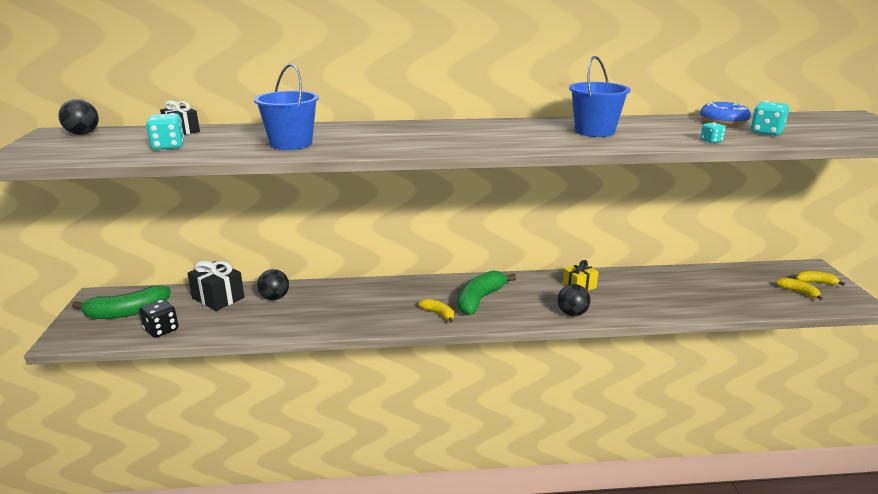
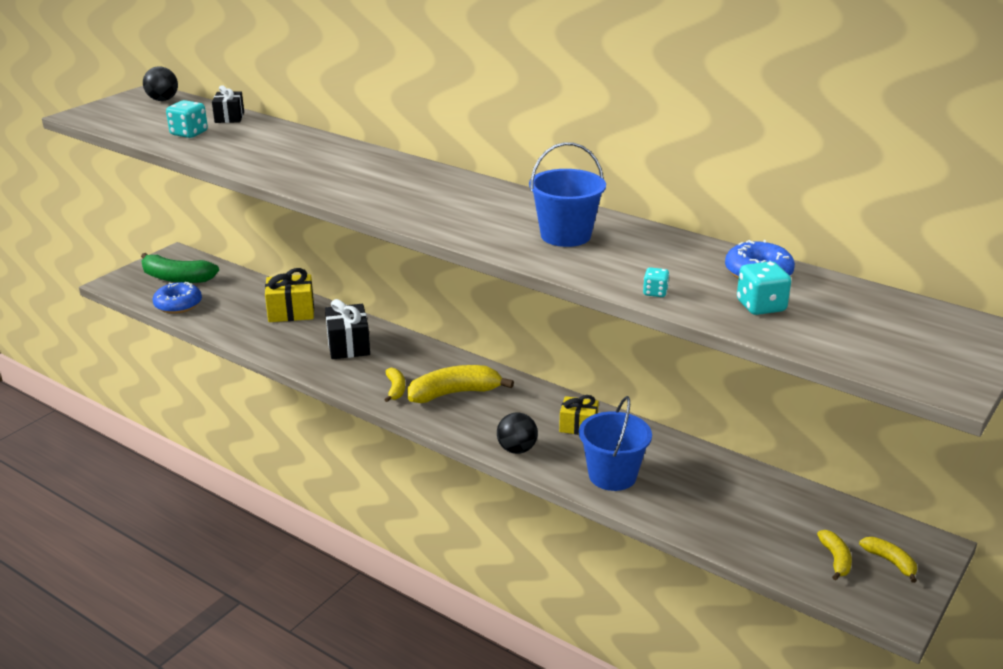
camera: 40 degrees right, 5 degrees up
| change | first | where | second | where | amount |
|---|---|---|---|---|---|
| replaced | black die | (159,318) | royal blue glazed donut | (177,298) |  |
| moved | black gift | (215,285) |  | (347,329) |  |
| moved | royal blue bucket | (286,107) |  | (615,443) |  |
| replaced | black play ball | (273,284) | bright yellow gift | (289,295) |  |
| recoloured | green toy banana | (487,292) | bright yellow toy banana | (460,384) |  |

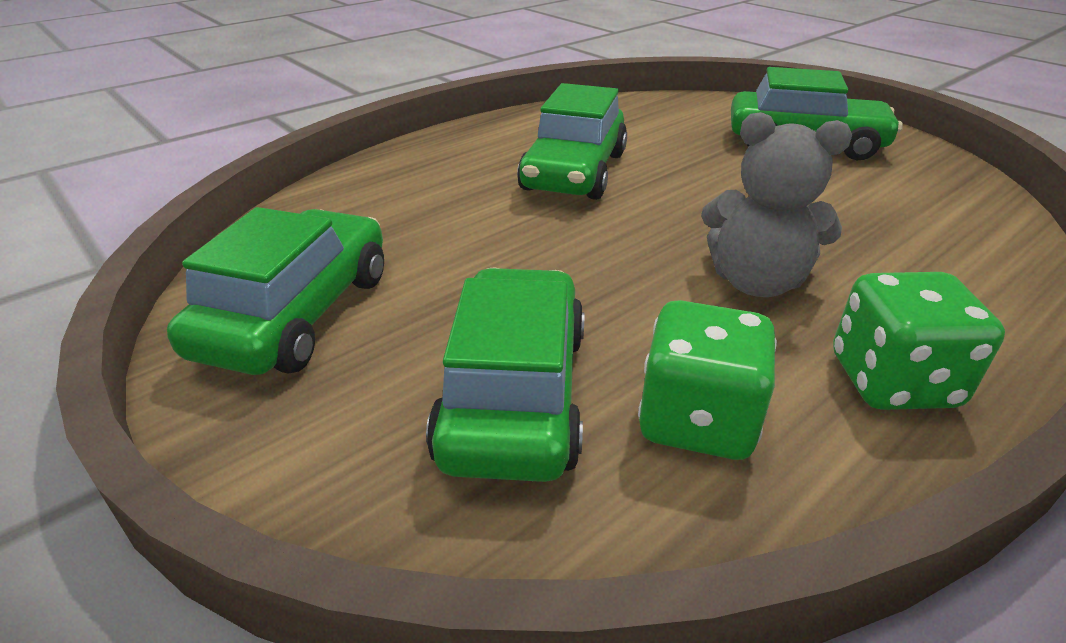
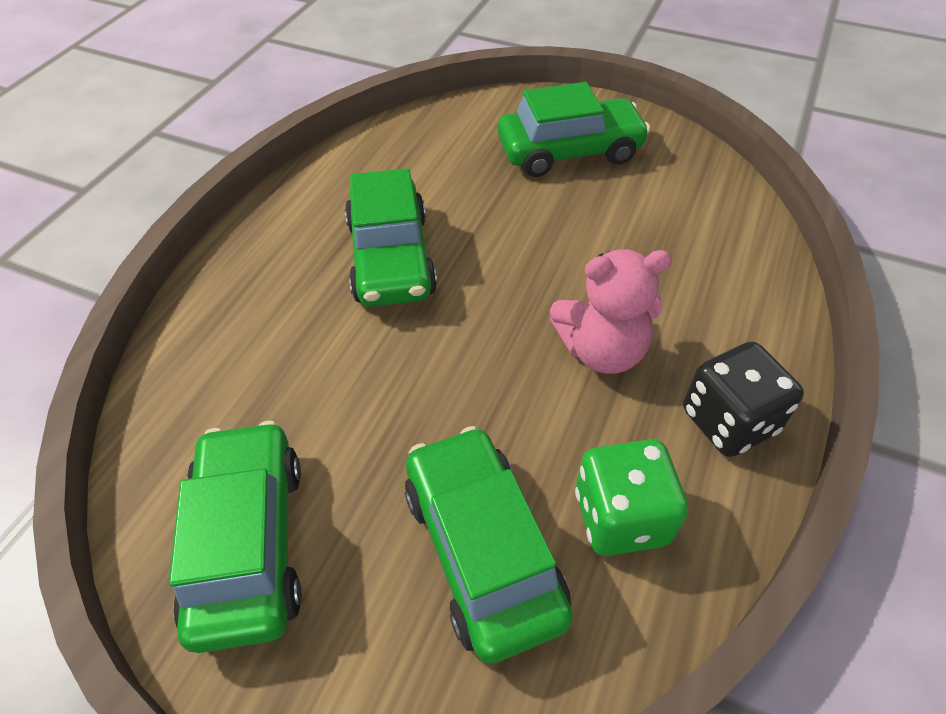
camera: 25 degrees left, 15 degrees up
| change | first | where | second | where | amount |
|---|---|---|---|---|---|
| recoloured | gray teddy | (776,204) | rose-pink teddy | (611,311) |  |
| recoloured | green die | (919,341) | black die | (743,399) |  |

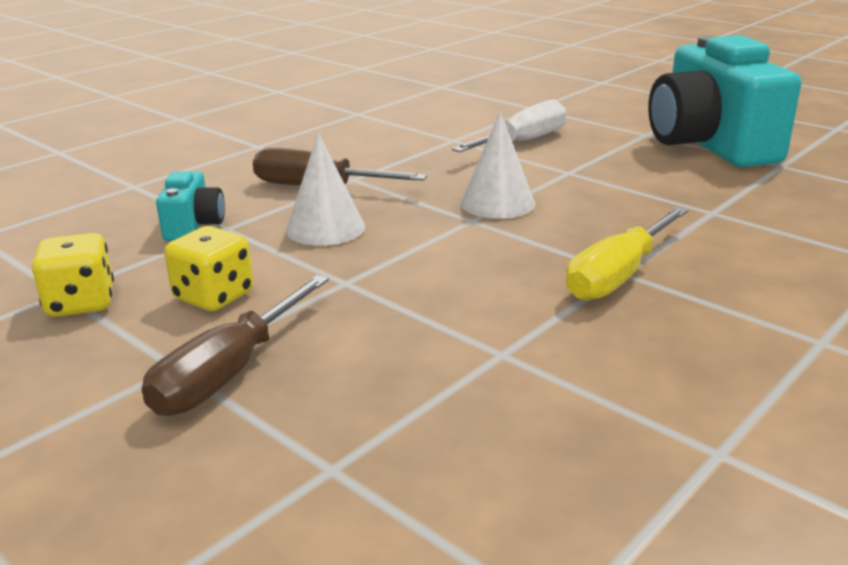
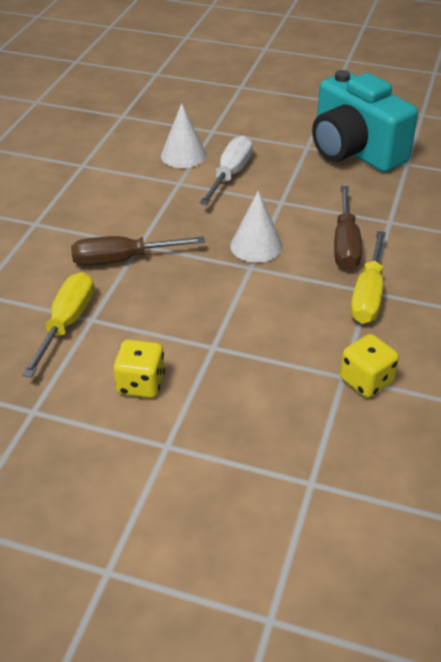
camera: 25 degrees left, 15 degrees up
| change | first | where | second | where | amount |
|---|---|---|---|---|---|
| moved | bright yellow die | (73,275) |  | (369,366) |  |
| moved | russet hand screwdriver | (235,345) |  | (348,227) |  |
| replaced | turquoise photo camera | (190,206) | bright yellow hand screwdriver | (58,325) |  |
| moved | snow-white solid cone | (325,189) |  | (183,135) |  |

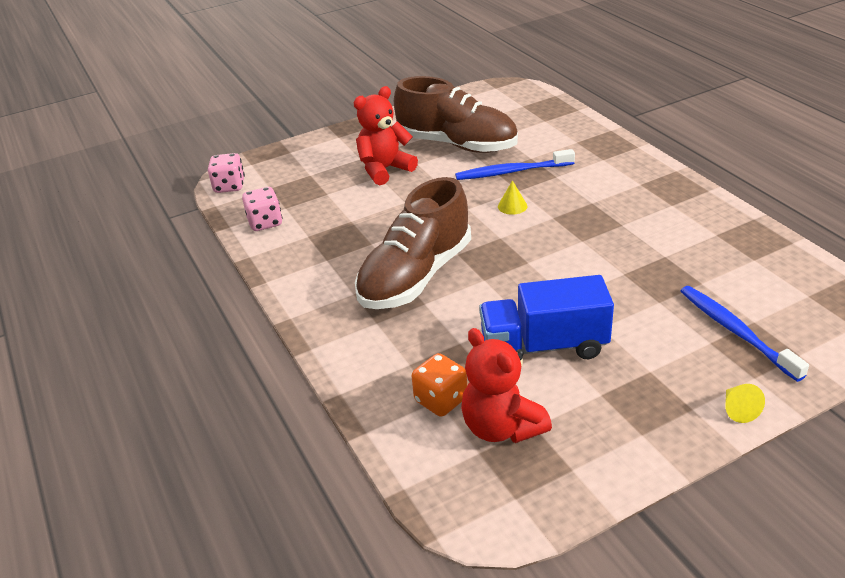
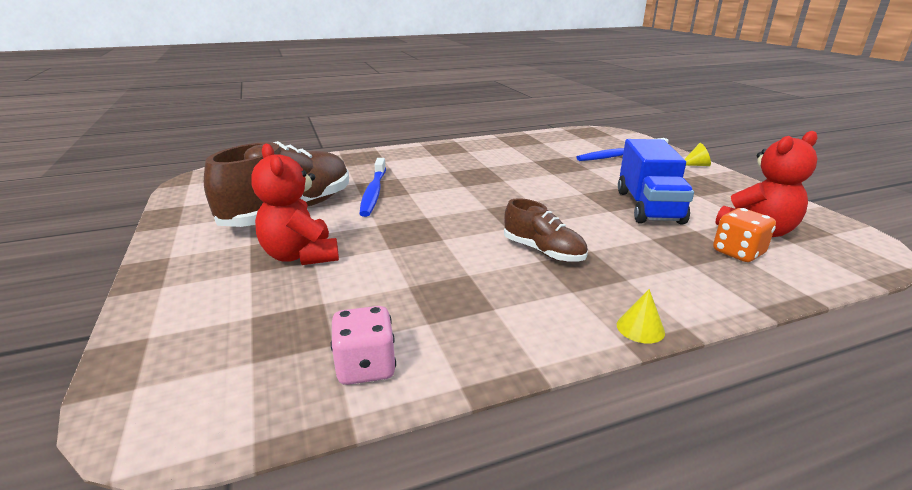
camera: 85 degrees left, 10 degrees down
| change | first | where | second | where | amount |
|---|---|---|---|---|---|
| removed | rose-pink die | (226,173) |  |  |  |
| resized | russet lace-up shoe | (413,243) |  | (546,230) | x0.53 |
| moved | bright yellow solid cone | (512,197) |  | (641,316) |  |

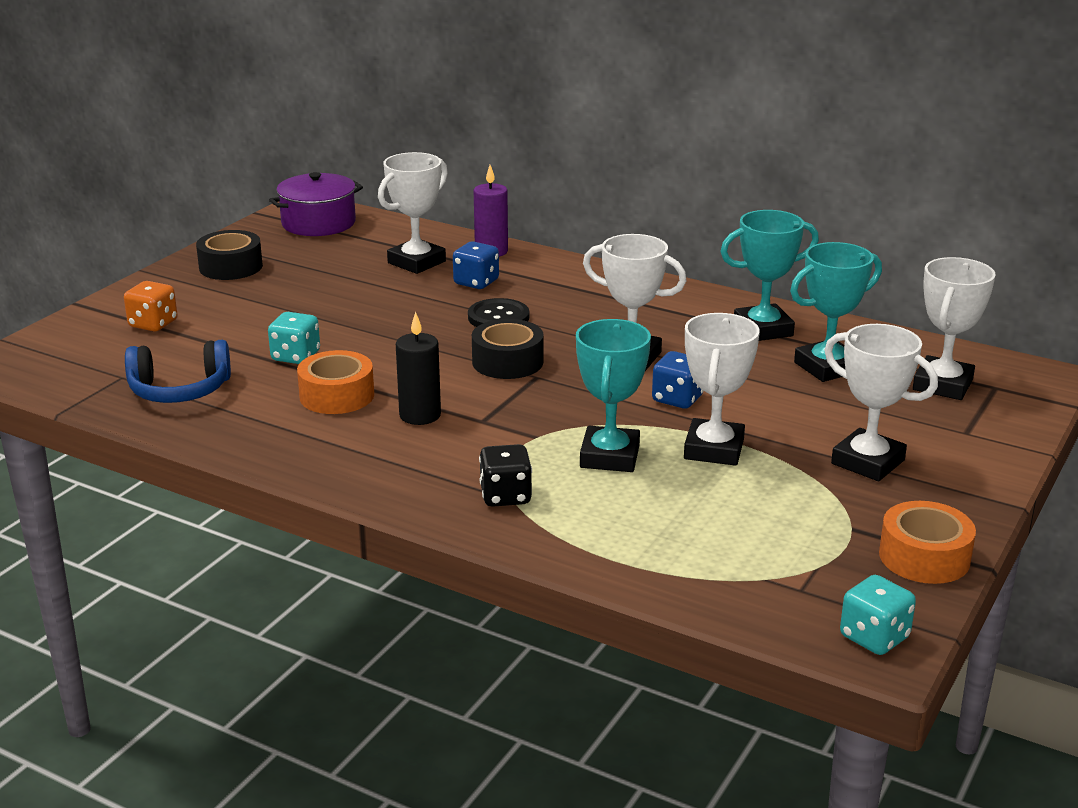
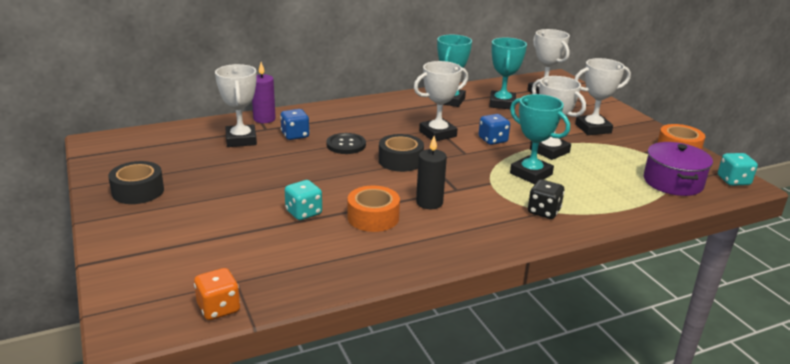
camera: 55 degrees left, 0 degrees up
| change | first | where | second | where | amount |
|---|---|---|---|---|---|
| moved | orange die | (151,306) |  | (217,294) |  |
| removed | royal blue over-ear headphones | (178,371) |  |  |  |
| moved | violet cooking pot | (316,204) |  | (678,169) |  |

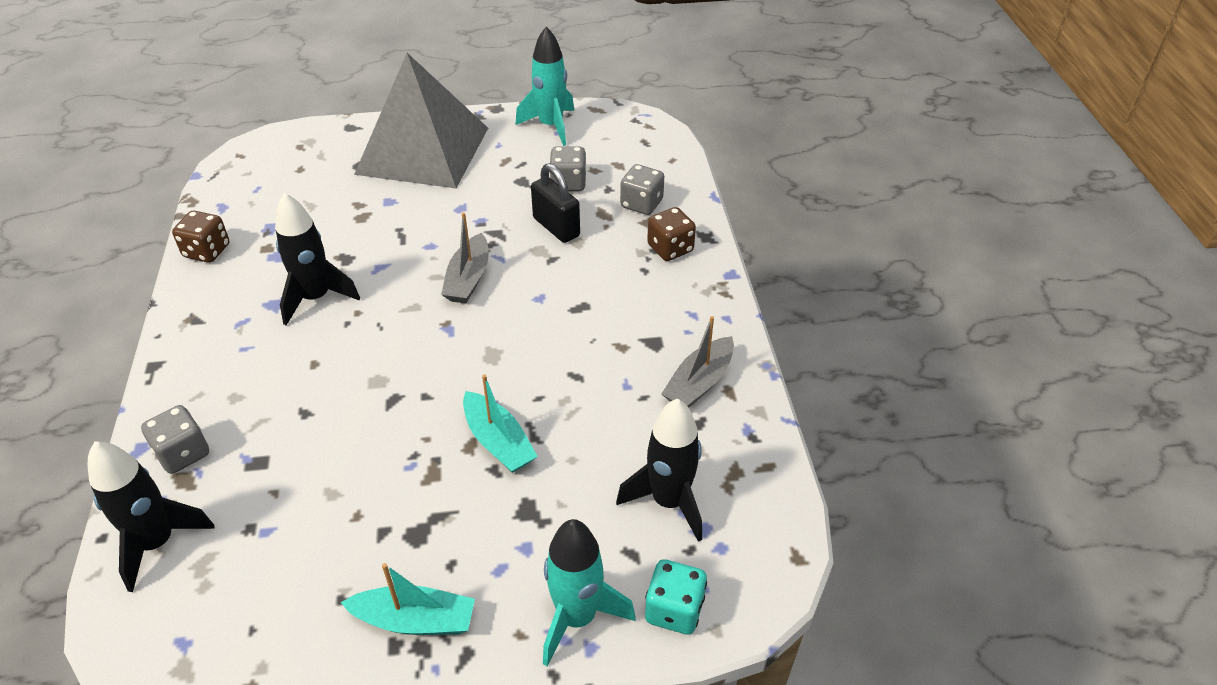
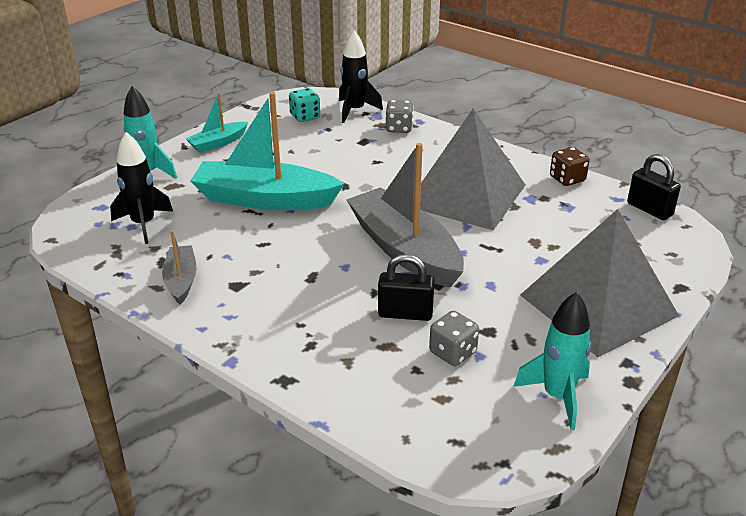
camera: 135 degrees right, 10 degrees down
| change | first | where | second | where | amount |
|---|---|---|---|---|---|
| replaced | black spaceship | (317,259) | gray pyramid shape | (472,169) |  |
| resized | gray sailboat | (465,257) |  | (405,215) | x2.01 |
| resized | turquoise sailboat | (500,423) |  | (267,151) | x2.01 |
| removed | gray die | (642,189) |  |  |  |
| moved | turquoise die | (676,597) |  | (304,105) |  |
| removed | russet die | (671,234) |  |  |  |
| added |  |  | black lock | (654,187) |  |

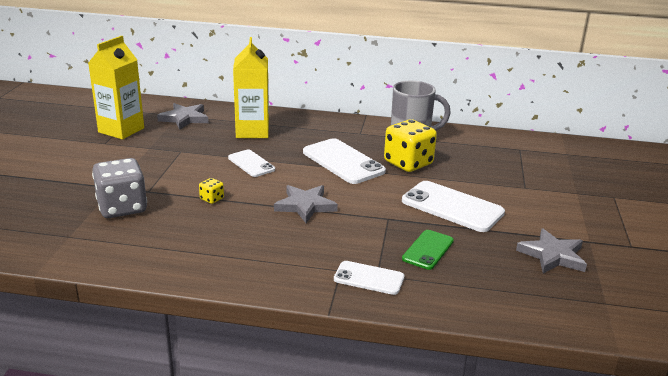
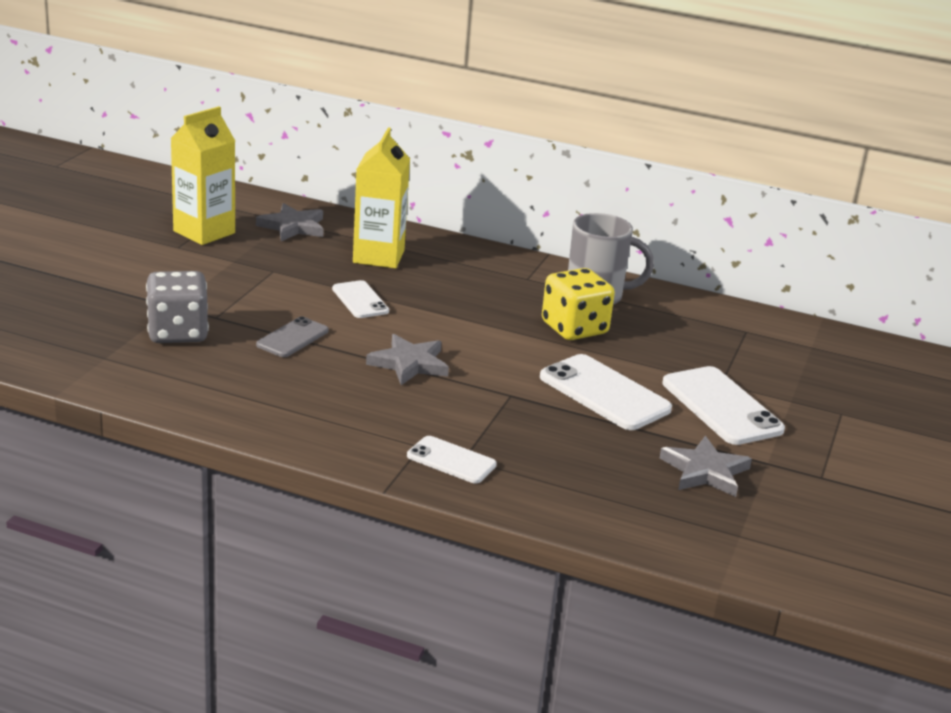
camera: 10 degrees right, 0 degrees up
| change | first | where | second | where | amount |
|---|---|---|---|---|---|
| replaced | bright yellow die | (211,191) | gray mobile phone | (292,336) |  |
| moved | snow-white mobile phone | (344,161) |  | (723,405) |  |
| removed | green mobile phone | (428,250) |  |  |  |

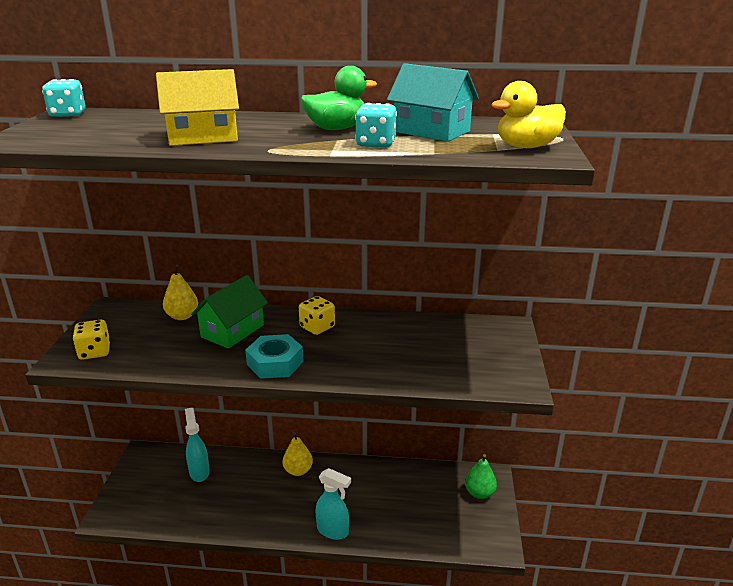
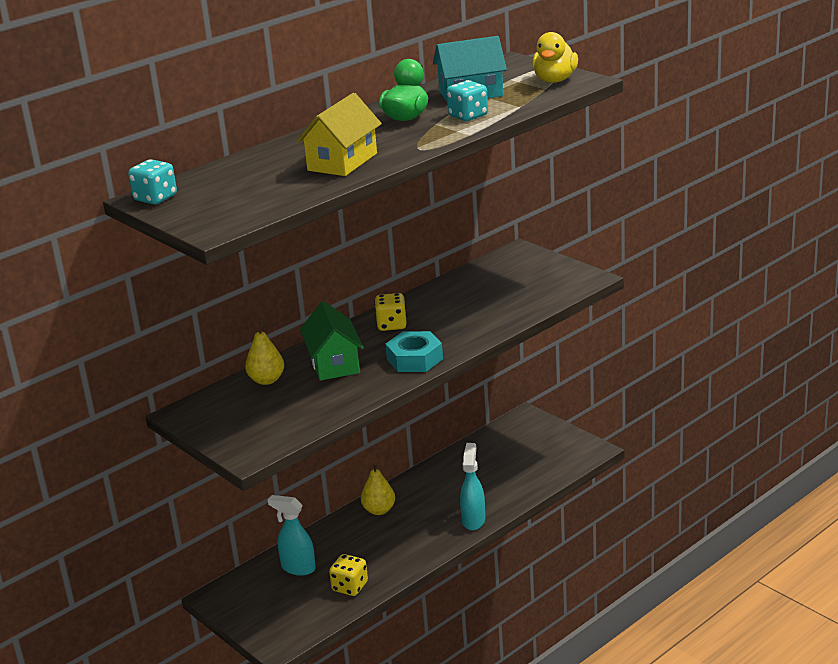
camera: 45 degrees left, 0 degrees up
| change | first | where | second | where | amount |
|---|---|---|---|---|---|
| moved | bright yellow die | (91,340) |  | (348,575) |  |
| turned | turquoise sprayer | (333,504) |  | (472,487) | 60 degrees counterclockwise |
| removed | green toy pear | (481,476) |  |  |  |

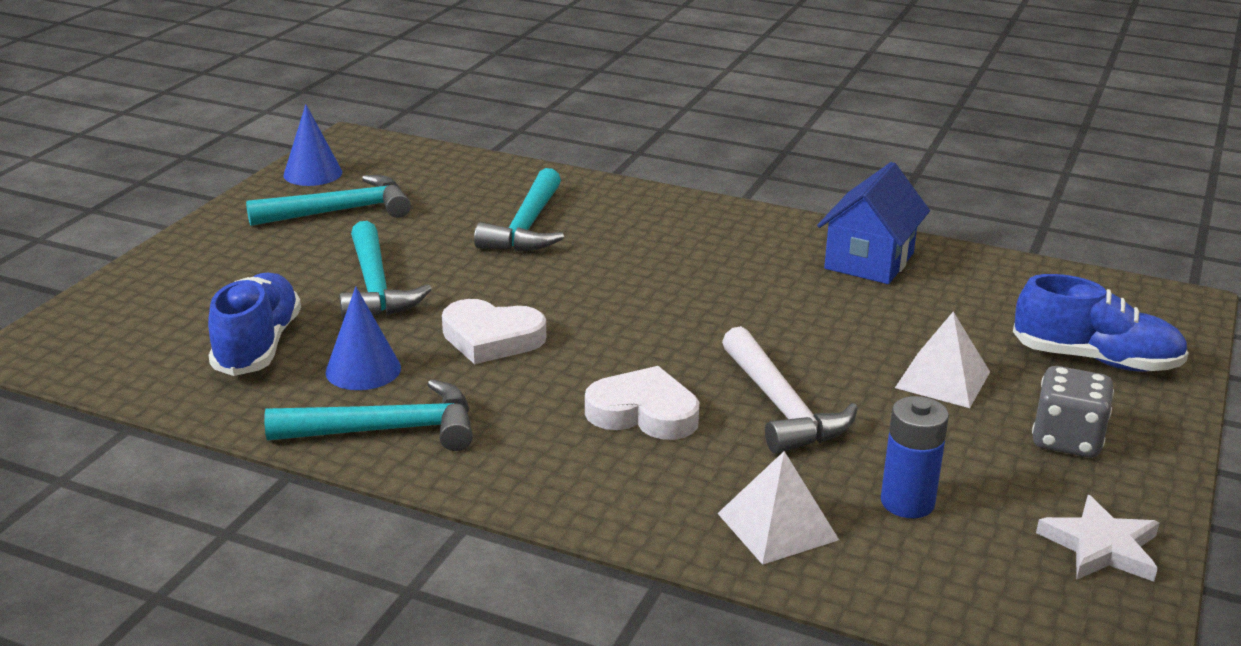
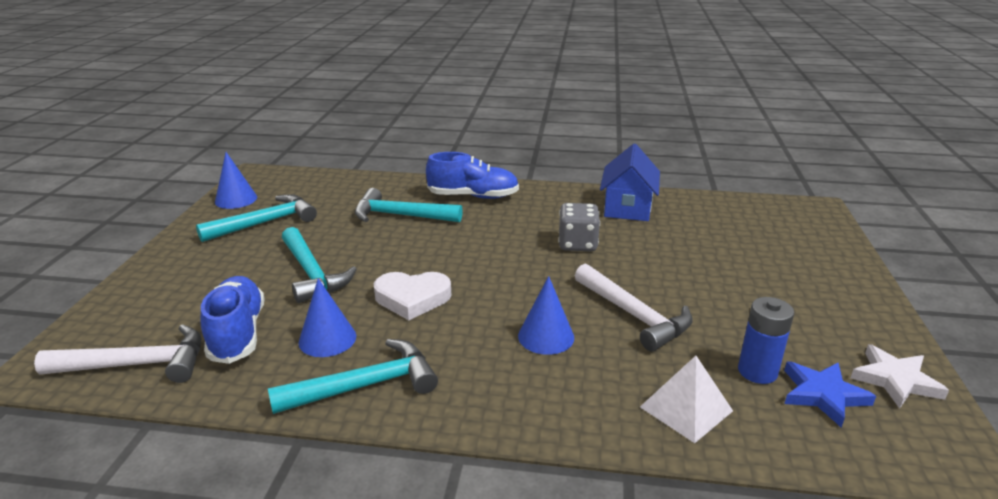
camera: 15 degrees left, 0 degrees up
| change | first | where | second | where | amount |
|---|---|---|---|---|---|
| turned | turquoise claw hammer | (519,210) |  | (409,205) | 105 degrees clockwise |
| replaced | snow-white love heart | (642,403) | royal blue solid cone | (546,315) |  |
| removed | snow-white pyramid shape | (942,360) |  |  |  |
| moved | royal blue lace-up shoe | (1101,322) |  | (472,175) |  |
| moved | gray die | (1073,412) |  | (579,227) |  |
| added |  |  | snow-white claw hammer | (117,353) |  |
| added |  |  | royal blue star | (830,395) |  |

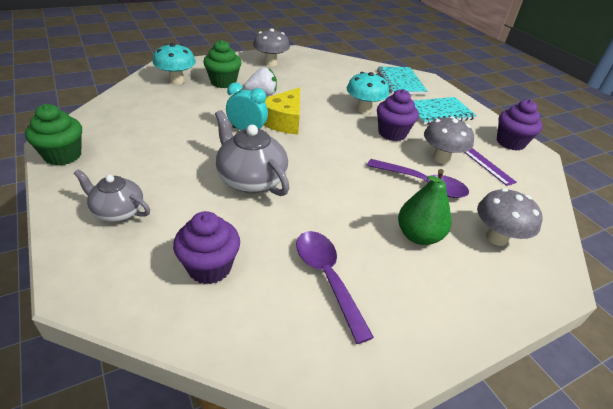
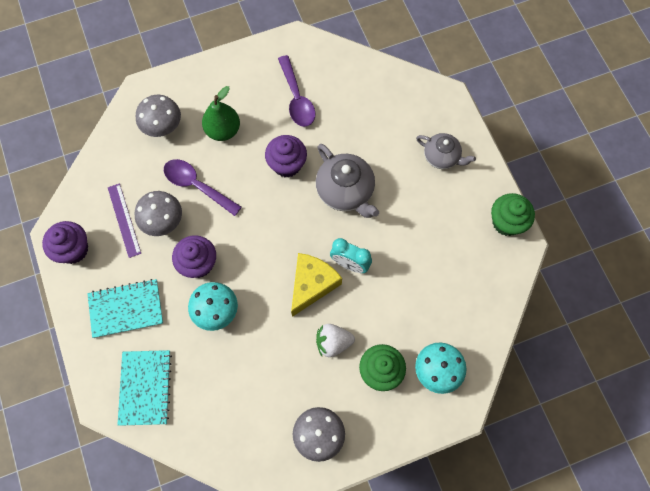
camera: 170 degrees left, 30 degrees up
| change | first | where | second | where | amount |
|---|---|---|---|---|---|
| moved | violet cupcake | (206,247) |  | (286,156) |  |

